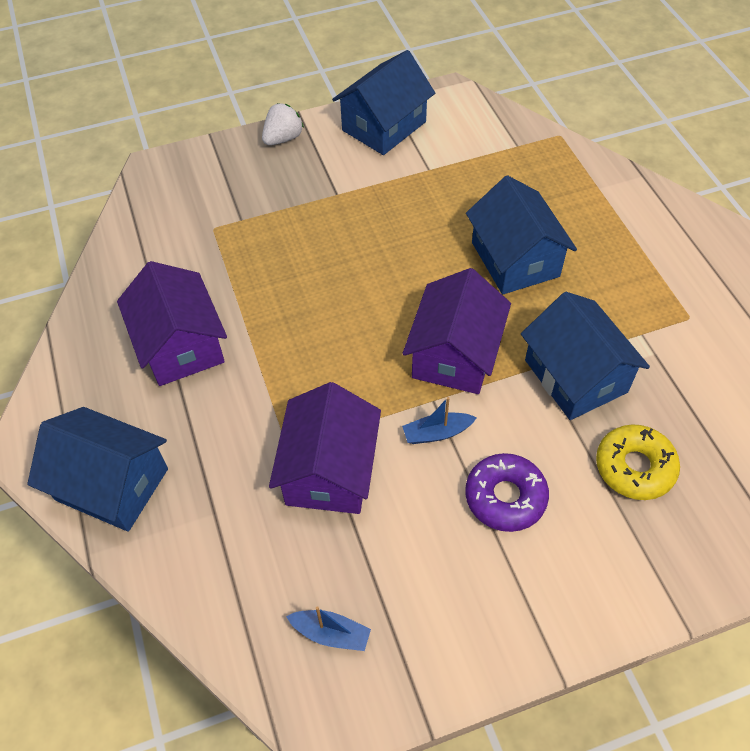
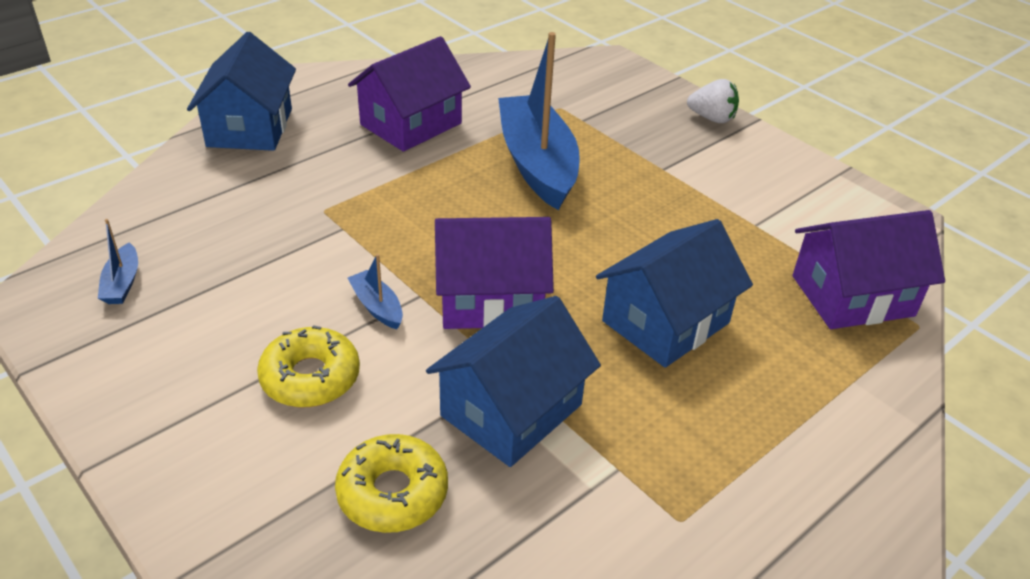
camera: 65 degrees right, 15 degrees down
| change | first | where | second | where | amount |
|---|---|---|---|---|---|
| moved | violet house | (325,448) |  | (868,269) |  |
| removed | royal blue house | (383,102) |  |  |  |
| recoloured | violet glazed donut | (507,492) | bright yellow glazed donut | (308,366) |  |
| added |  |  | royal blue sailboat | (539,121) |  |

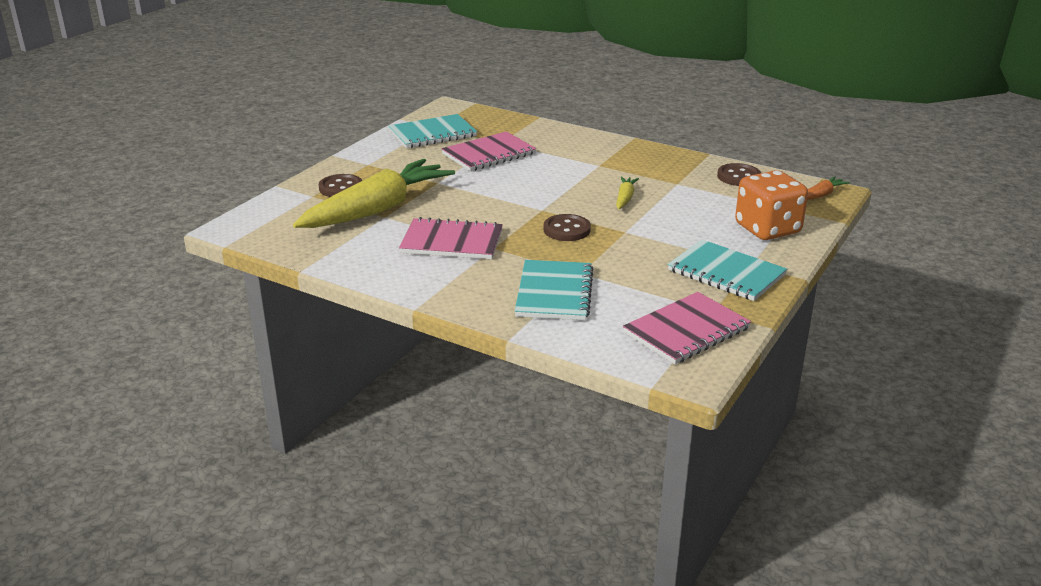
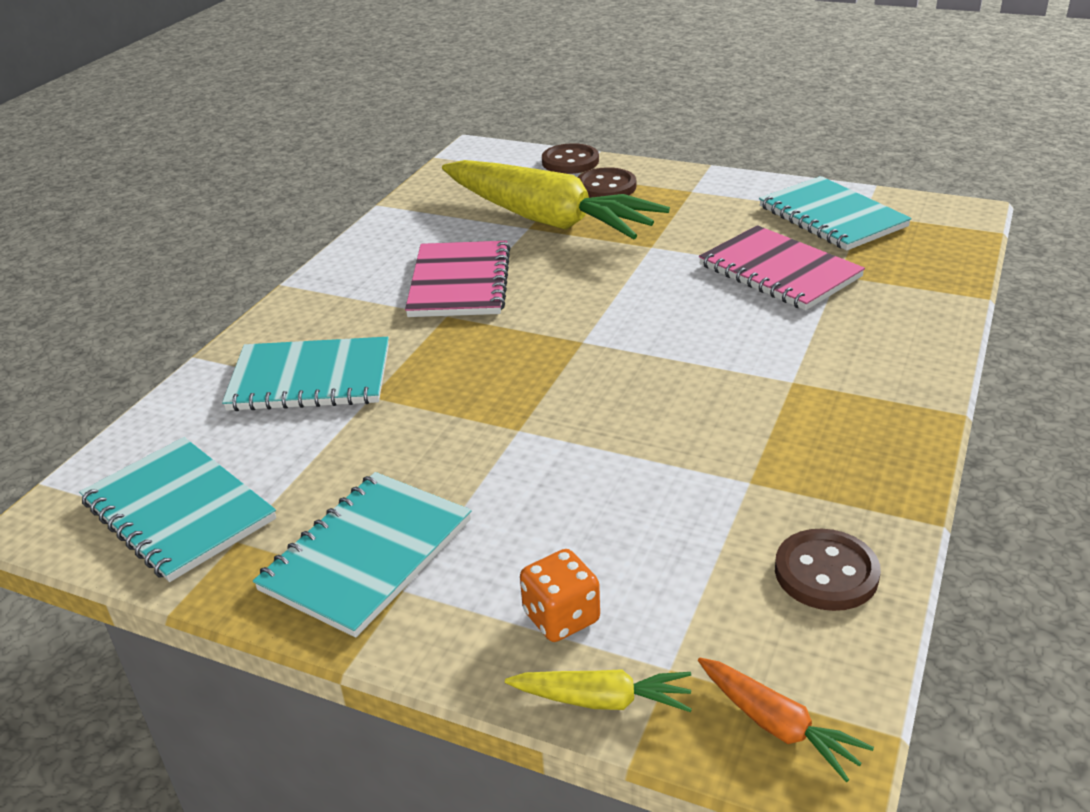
camera: 85 degrees right, 5 degrees up
| change | first | where | second | where | amount |
|---|---|---|---|---|---|
| moved | russet shirt button | (567,227) |  | (570,158) |  |
| moved | bright yellow carrot | (627,192) |  | (598,690) |  |
| recoloured | rose-pink notebook | (687,328) | turquoise notebook | (177,509) |  |
| resized | orange die | (771,205) |  | (560,595) | x0.53 |

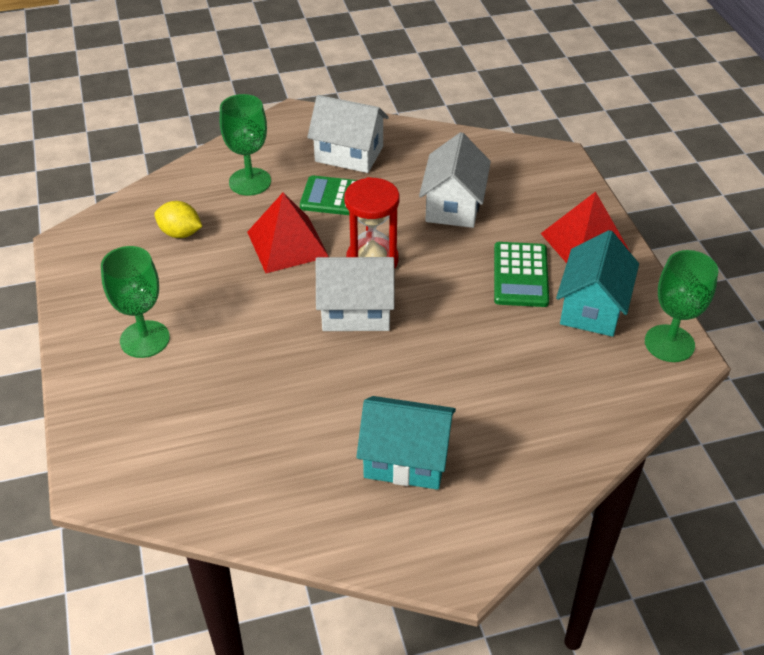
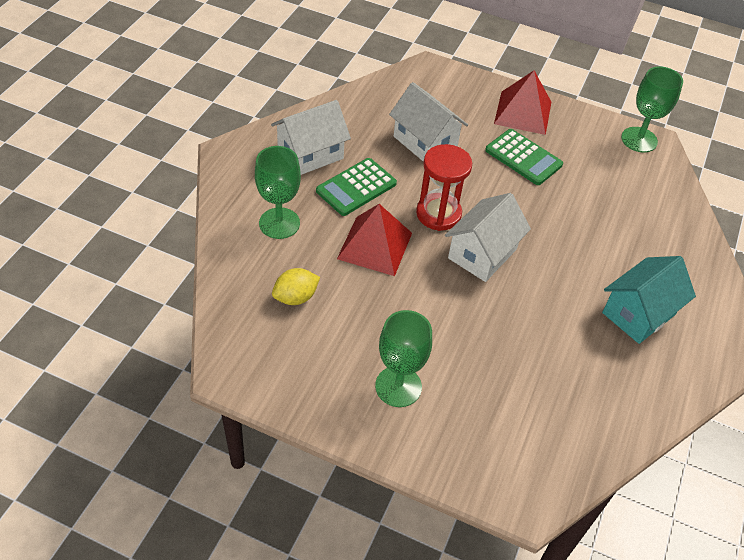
camera: 55 degrees left, 5 degrees up
| change | first | where | second | where | amount |
|---|---|---|---|---|---|
| removed | turquoise house | (597,283) |  |  |  |

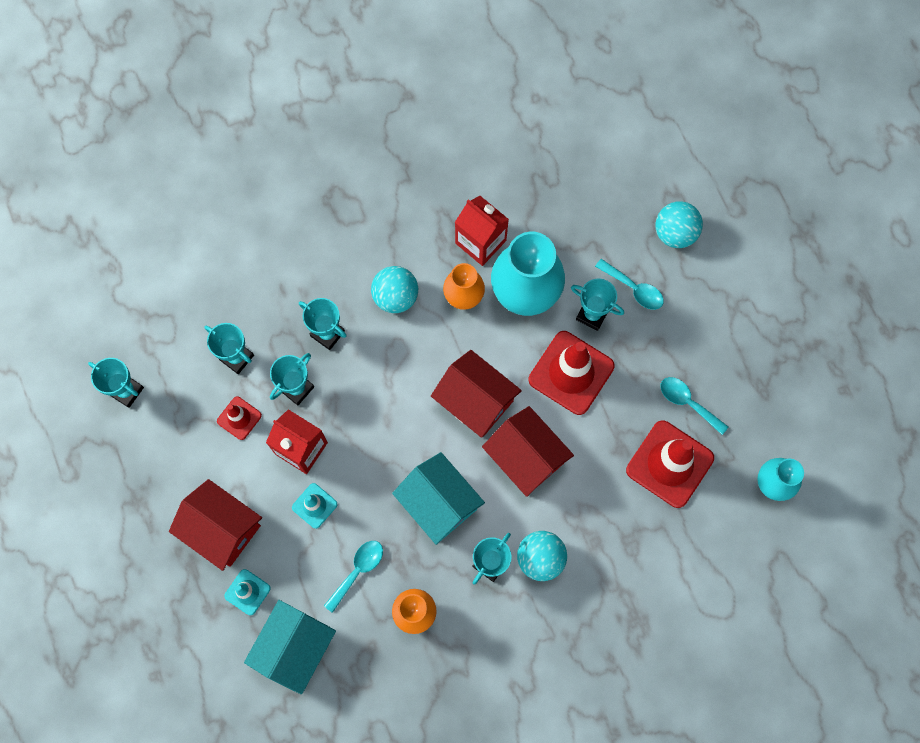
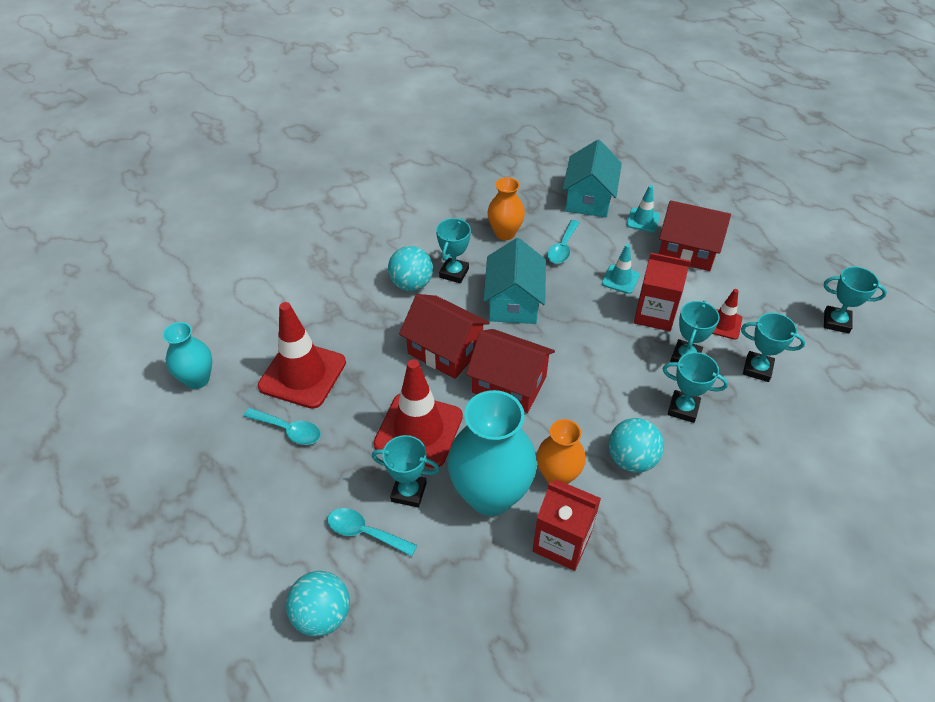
camera: 165 degrees right, 25 degrees down
| change | first | where | second | where | amount |
|---|---|---|---|---|---|
| turned | turquoise house | (438,498) |  | (514,281) | 60 degrees clockwise |

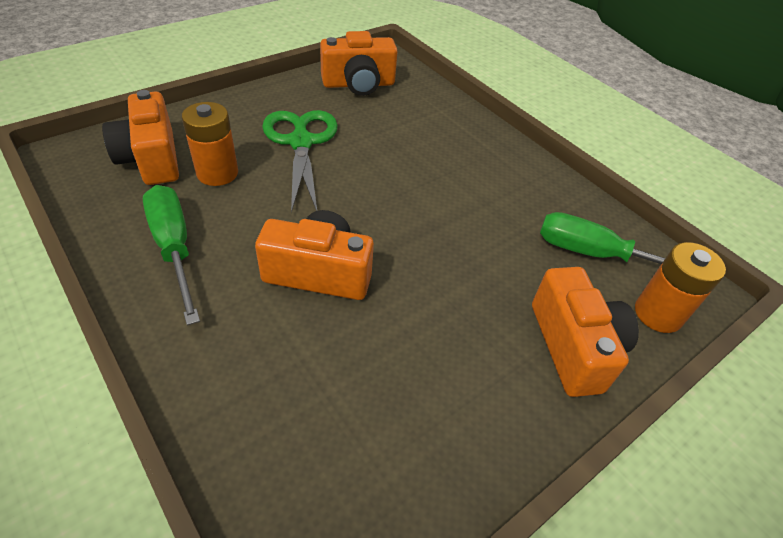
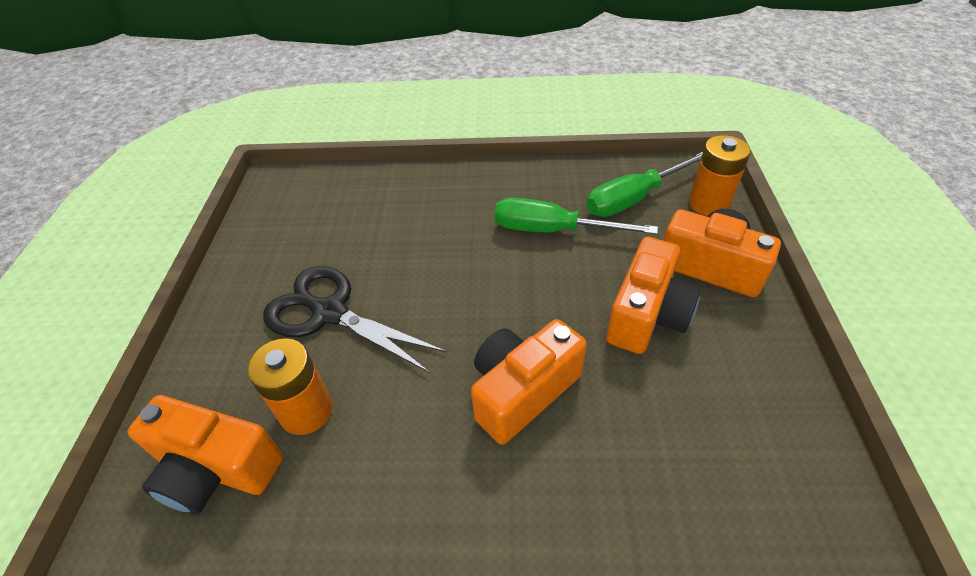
camera: 45 degrees left, 0 degrees up
| change | first | where | second | where | amount |
|---|---|---|---|---|---|
| moved | green hand screwdriver | (171,255) |  | (576,215) |  |
| recoloured | green scissors | (300,161) | black scissors | (355,319) |  |
| moved | orange photo camera | (359,63) |  | (653,295) |  |

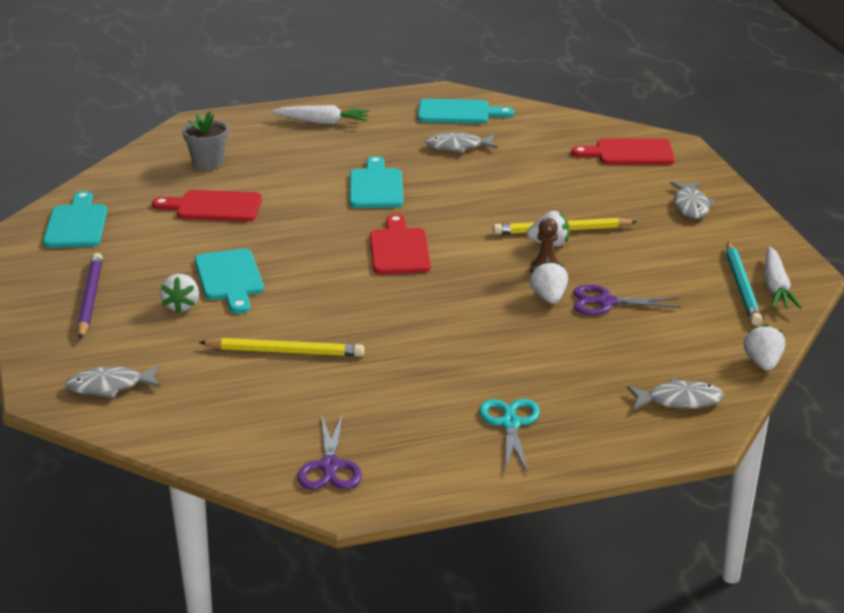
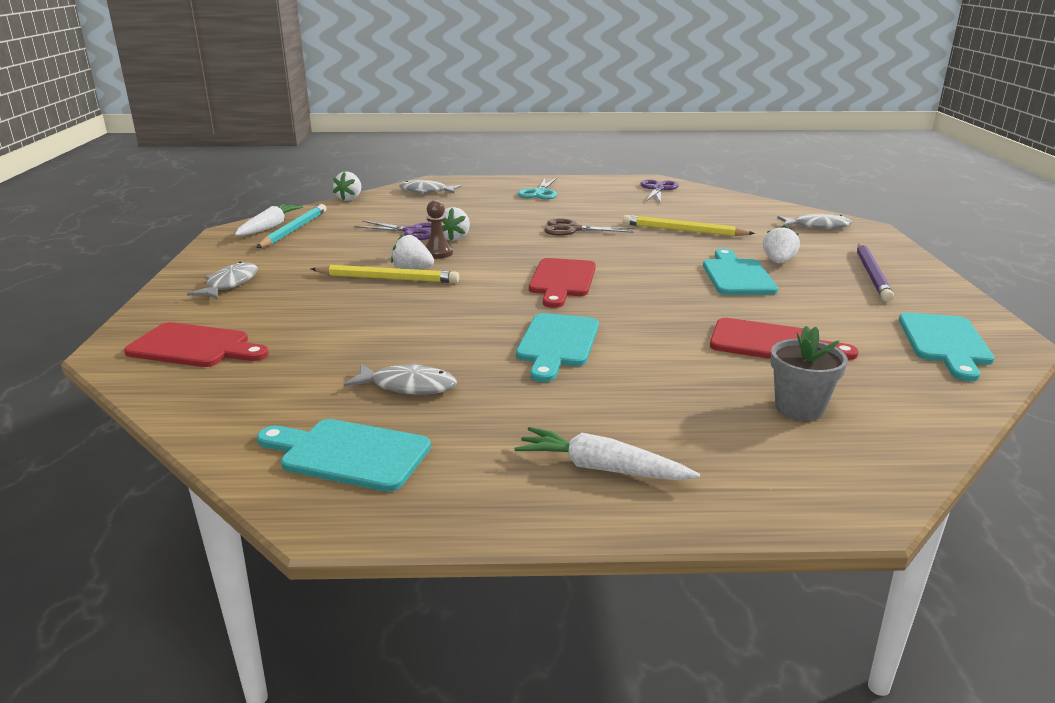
camera: 165 degrees left, 5 degrees down
| change | first | where | second | where | amount |
|---|---|---|---|---|---|
| added |  |  | russet scissors | (589,227) |  |

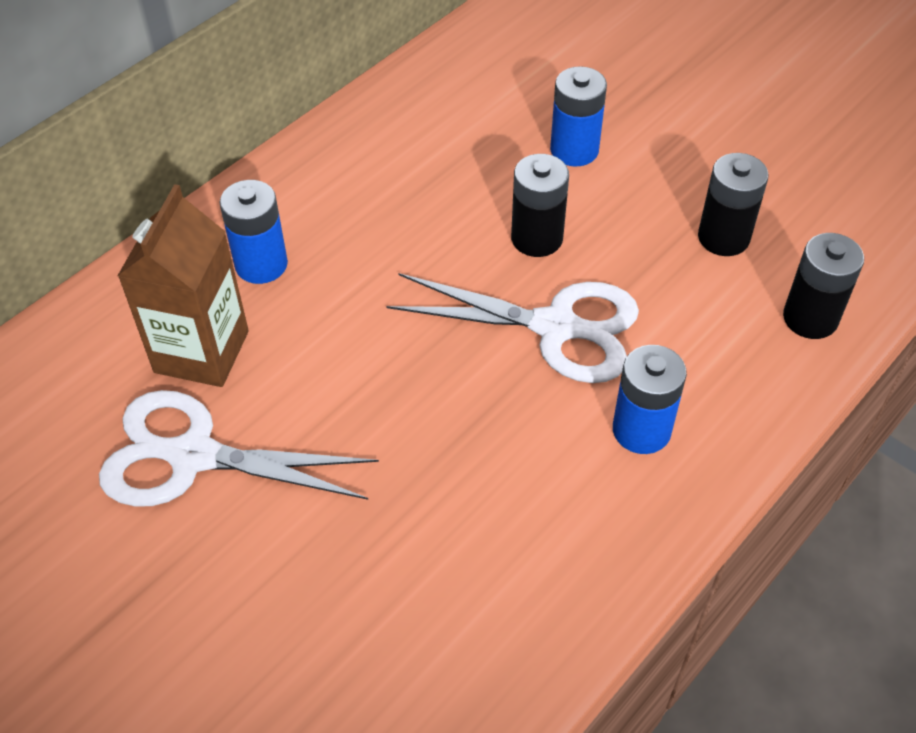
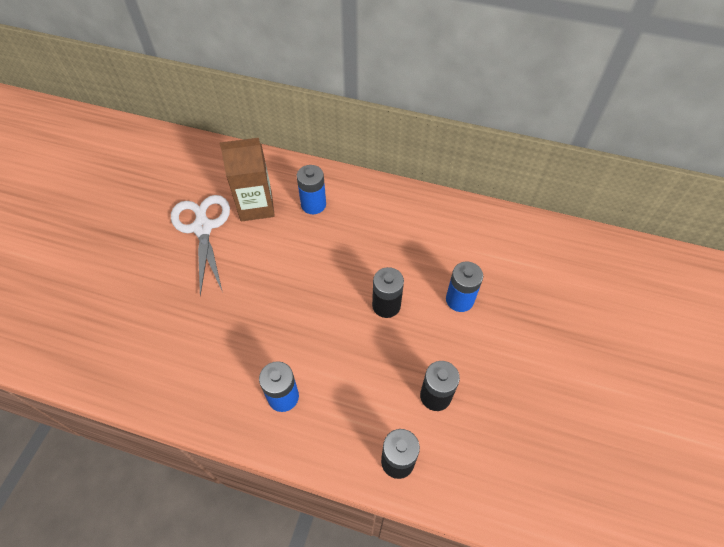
camera: 65 degrees right, 5 degrees up
| change | first | where | second | where | amount |
|---|---|---|---|---|---|
| removed | snow-white scissors | (512,328) |  |  |  |

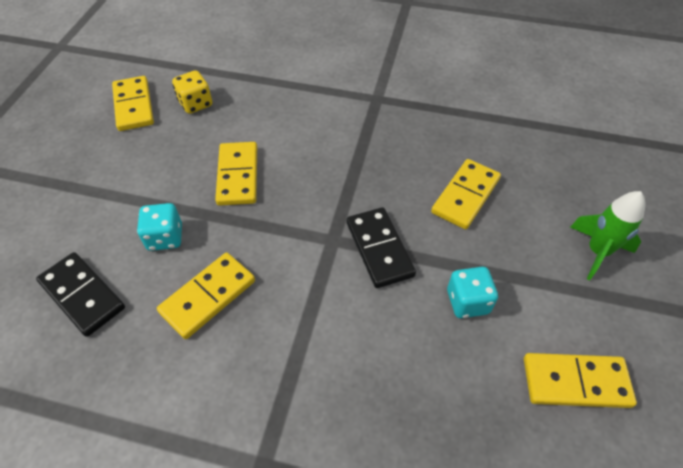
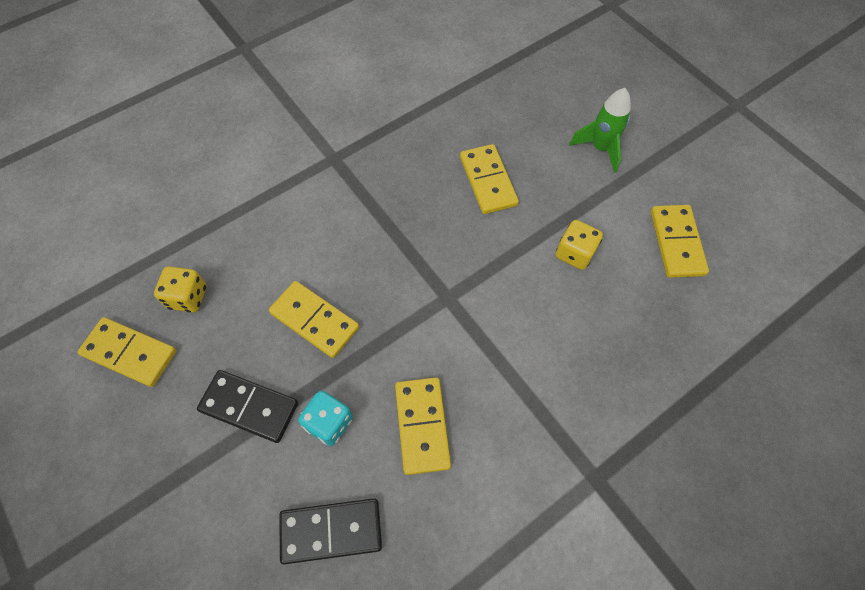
camera: 50 degrees left, 10 degrees up
| change | first | where | second | where | amount |
|---|---|---|---|---|---|
| moved | black domino | (381,247) |  | (247,406) |  |
| recoloured | turquoise die | (472,292) | bright yellow die | (579,245) |  |
| turned | bright yellow domino | (580,380) |  | (680,241) | 45 degrees counterclockwise |

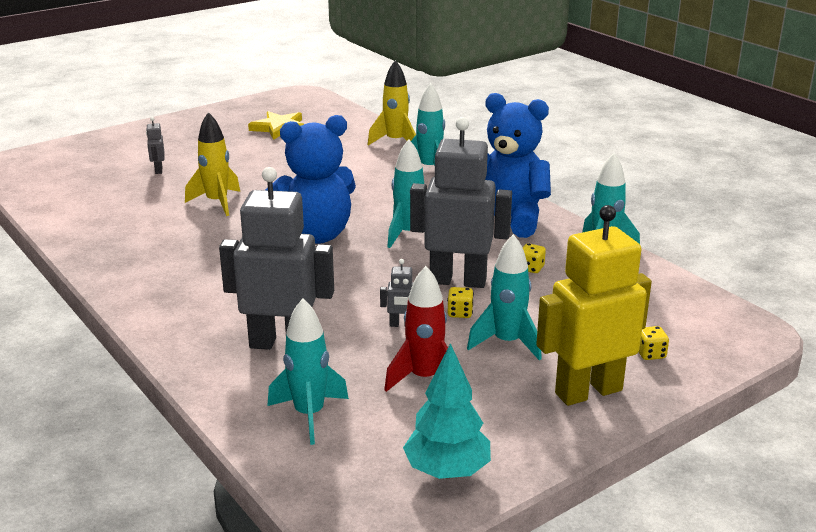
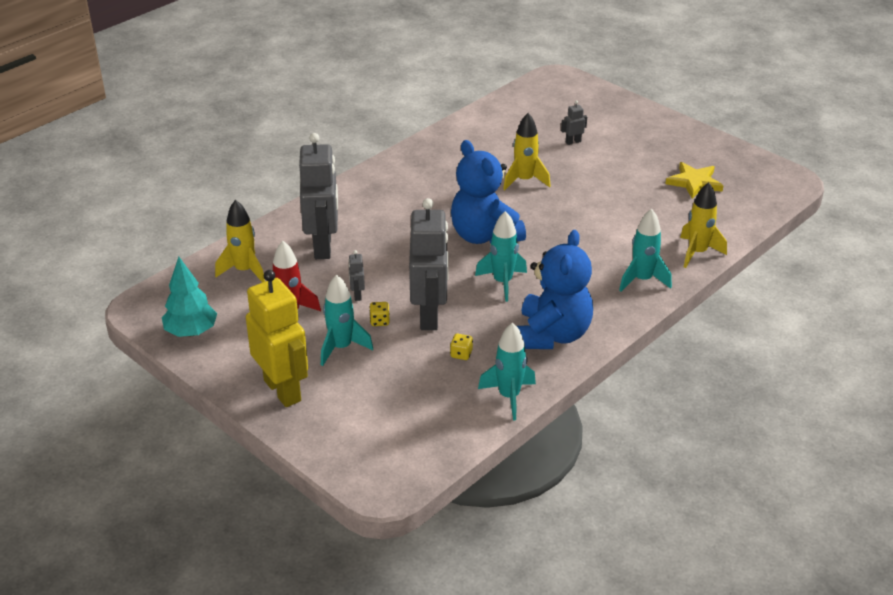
camera: 80 degrees right, 10 degrees up
| change | first | where | second | where | amount |
|---|---|---|---|---|---|
| recoloured | turquoise spaceship | (308,371) | bright yellow spaceship | (240,241) |  |
| removed | bright yellow die | (654,343) |  |  |  |

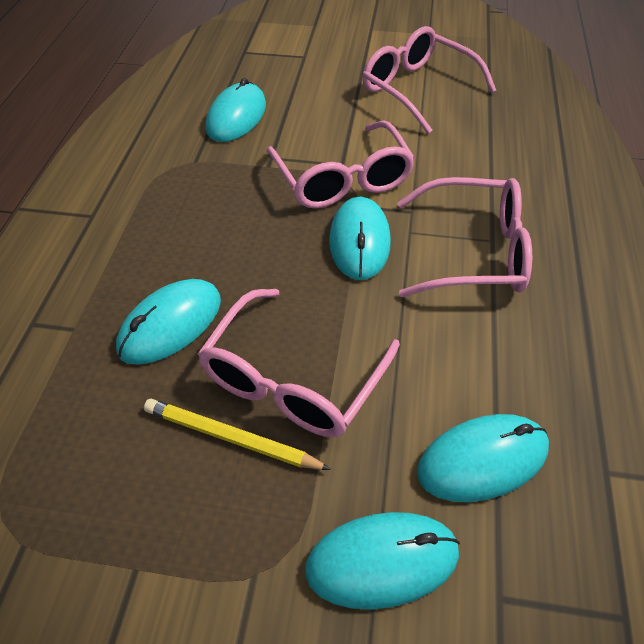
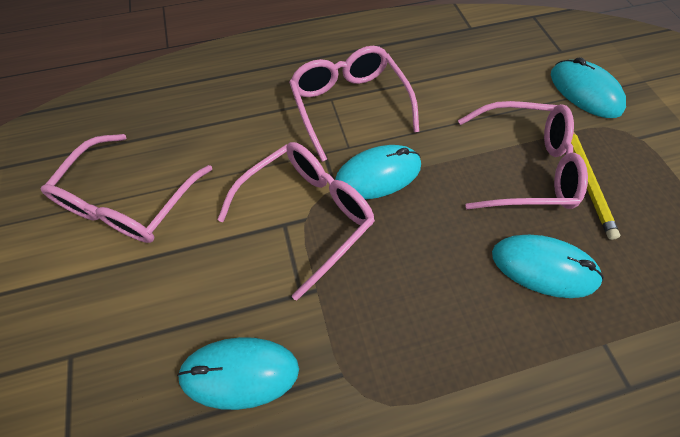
camera: 115 degrees left, 10 degrees up
| change | first | where | second | where | amount |
|---|---|---|---|---|---|
| removed | turquoise mouse | (483,458) |  |  |  |

